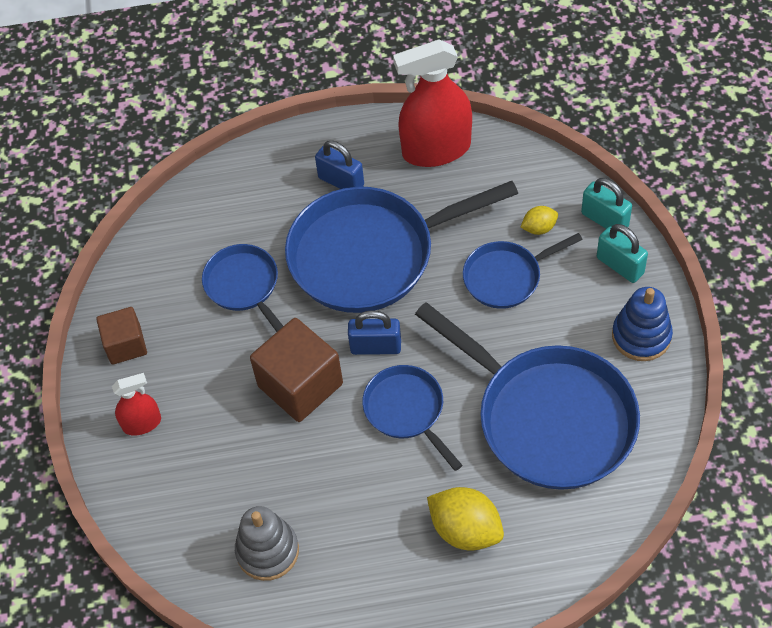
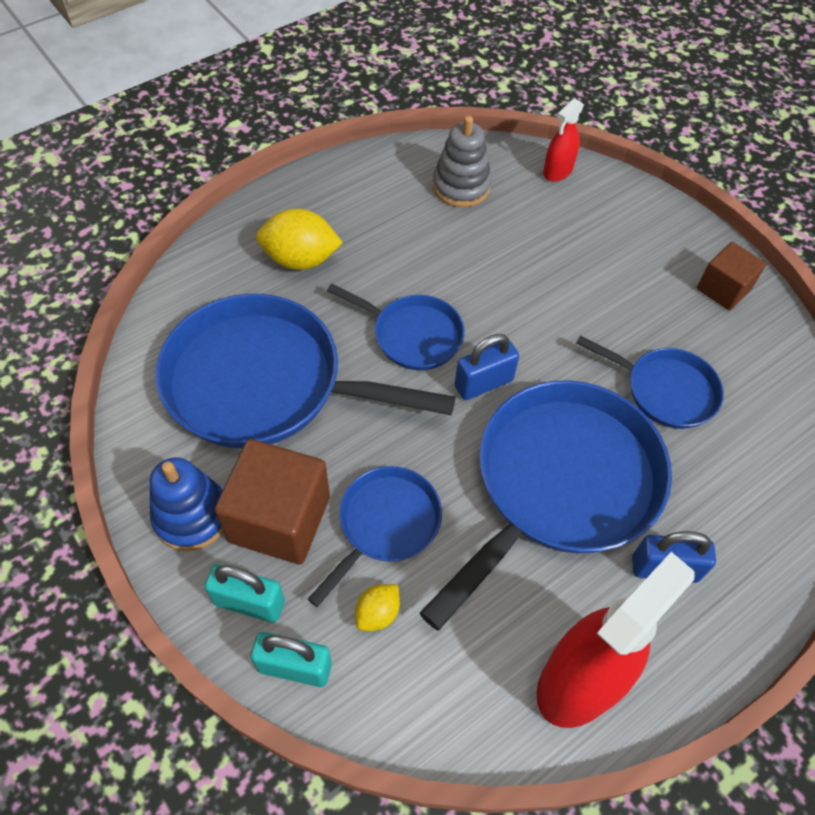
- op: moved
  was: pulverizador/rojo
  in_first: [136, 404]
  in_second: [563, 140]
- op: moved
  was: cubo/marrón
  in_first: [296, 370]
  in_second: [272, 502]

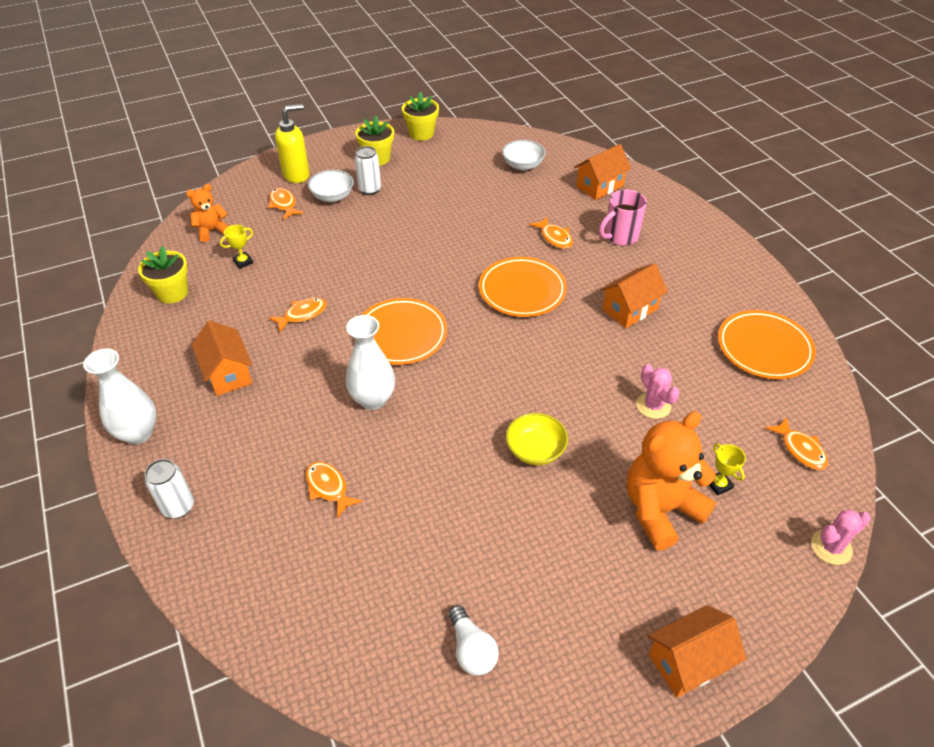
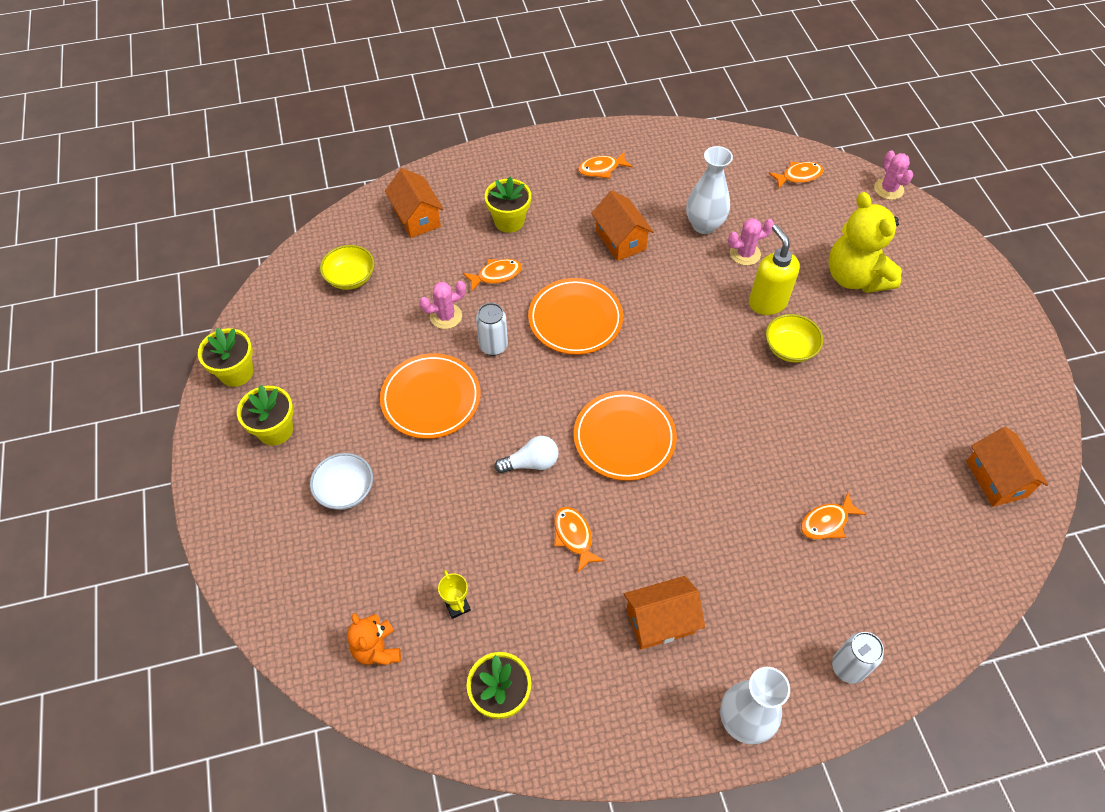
- op: removed
  was: trofeo/amarillo
  in_first: [727, 470]
- op: added
  now: cactus/rosa
  in_second: [442, 305]
- op: moved
  was: pez/naranja
  in_first: [285, 204]
  in_second: [605, 165]
- op: moved
  was: dispensador de jabón/amarillo
  in_first: [292, 143]
  in_second: [774, 270]
- op: moved
  was: florero/blanco
  in_first: [370, 362]
  in_second: [709, 190]
- op: moved
  was: lata/blanco
  in_first: [368, 170]
  in_second: [492, 329]
- op: moved
  was: bombilla/blanco
  in_first: [474, 640]
  in_second: [526, 454]
- op: moved
  was: casa/naranja
  in_first: [697, 651]
  in_second: [1007, 467]
- op: moved
  was: plato/naranja
  in_first: [767, 344]
  in_second: [430, 396]
- op: replaced
  was: taza/rosa
  now: maceta/amarillo
  in_first: [623, 217]
  in_second: [508, 205]
- op: recoloured
  was: cuenco/blanco
  now: cuenco/amarillo
  in_first: [524, 155]
  in_second: [347, 267]
- op: recoloured
  was: osito/naranja
  now: osito/amarillo
  in_first: [671, 481]
  in_second: [865, 242]

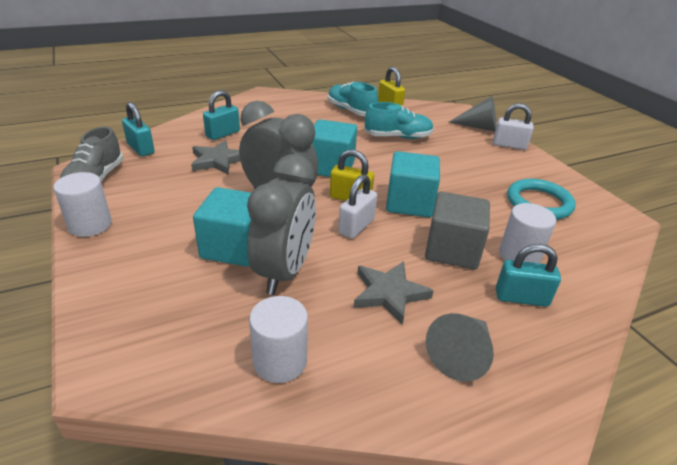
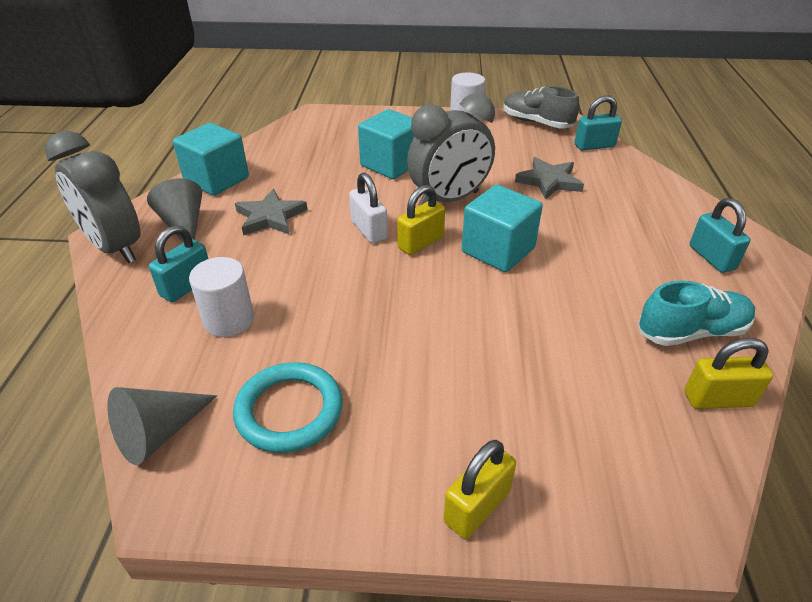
- op: removed
  was: cilindro/blanco
  in_first: [278, 339]
- op: removed
  was: zapato/turquesa
  in_first: [399, 120]
- op: removed
  was: cubo/gris
  in_first: [457, 230]
- op: moved
  was: candado/turquesa
  in_first: [221, 115]
  in_second: [720, 235]
- op: moved
  was: despertador/gris
  in_first: [281, 224]
  in_second: [92, 197]
- op: moved
  was: cubo/turquesa
  in_first: [413, 184]
  in_second: [211, 159]
- op: moved
  was: cono/gris
  in_first: [473, 113]
  in_second: [162, 426]
- op: recoloured
  was: candado/blanco
  now: candado/amarillo
  in_first: [513, 126]
  in_second: [480, 489]

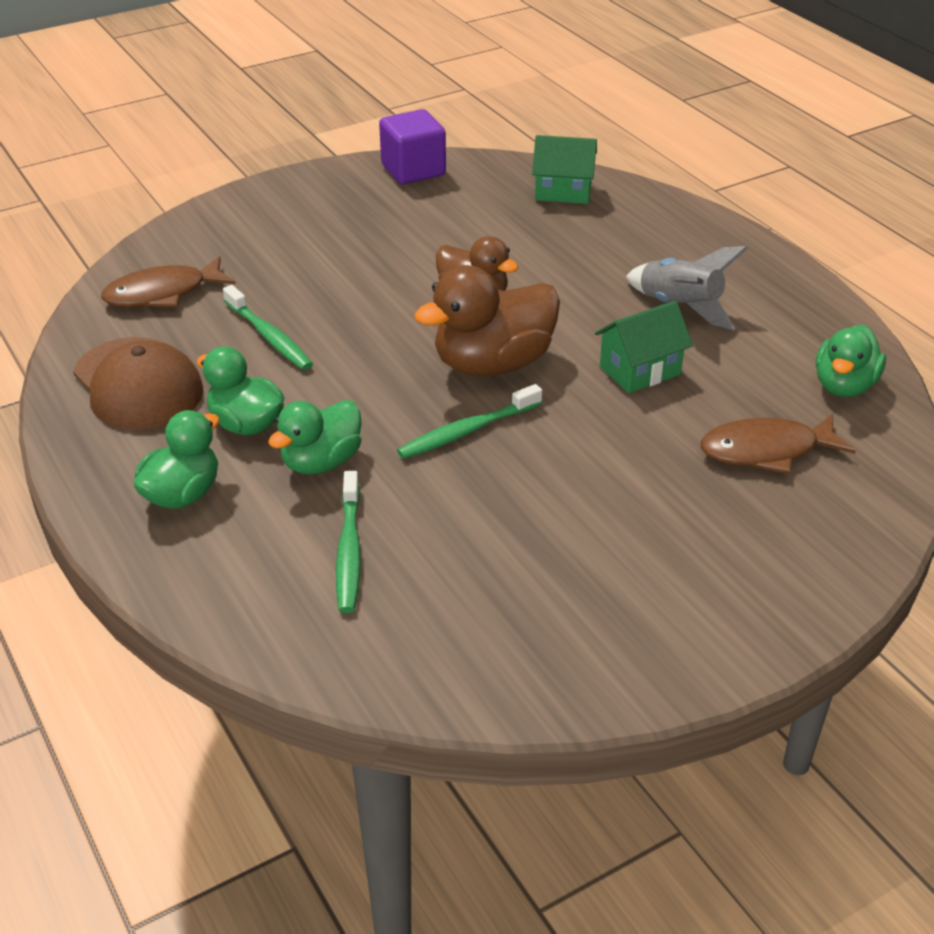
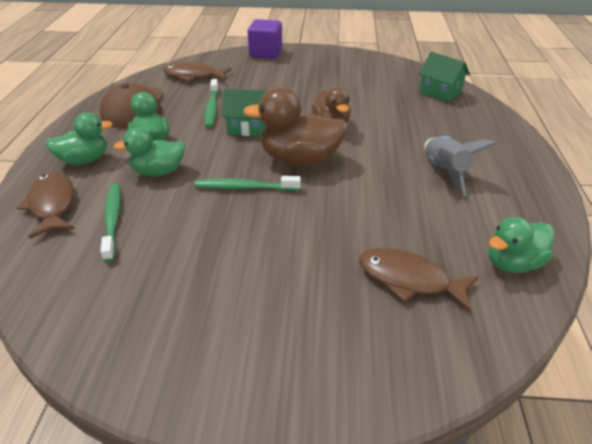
- op: added
  now: pez/marrón
  in_second: [45, 205]
- op: moved
  was: cubo/morado
  in_first: [412, 146]
  in_second: [265, 39]
- op: moved
  was: casa/verde
  in_first: [644, 347]
  in_second: [244, 112]
- op: turned
  was: cepillo de dientes/verde
  in_first: [348, 542]
  in_second: [110, 223]
  clockwise: 135

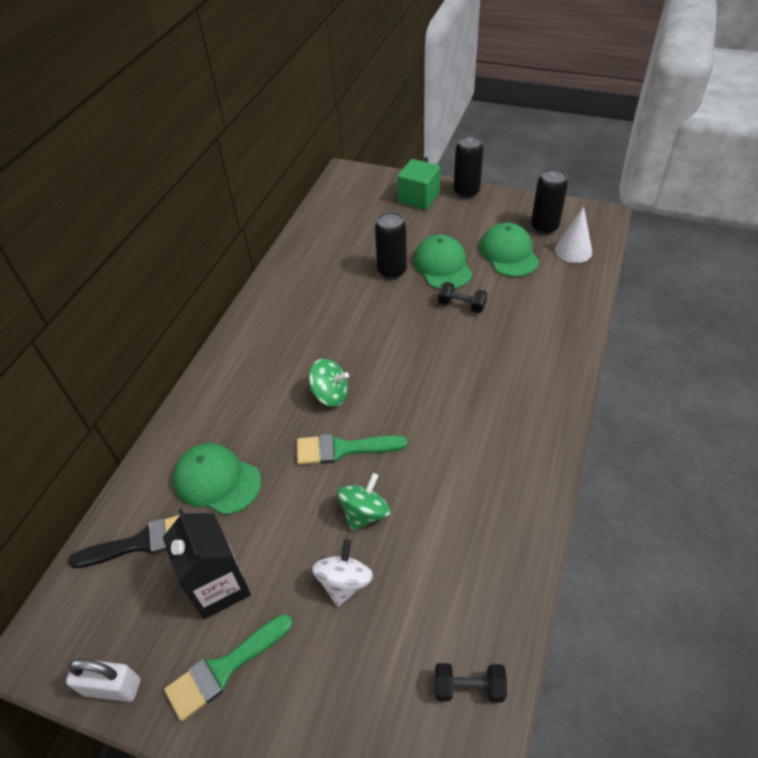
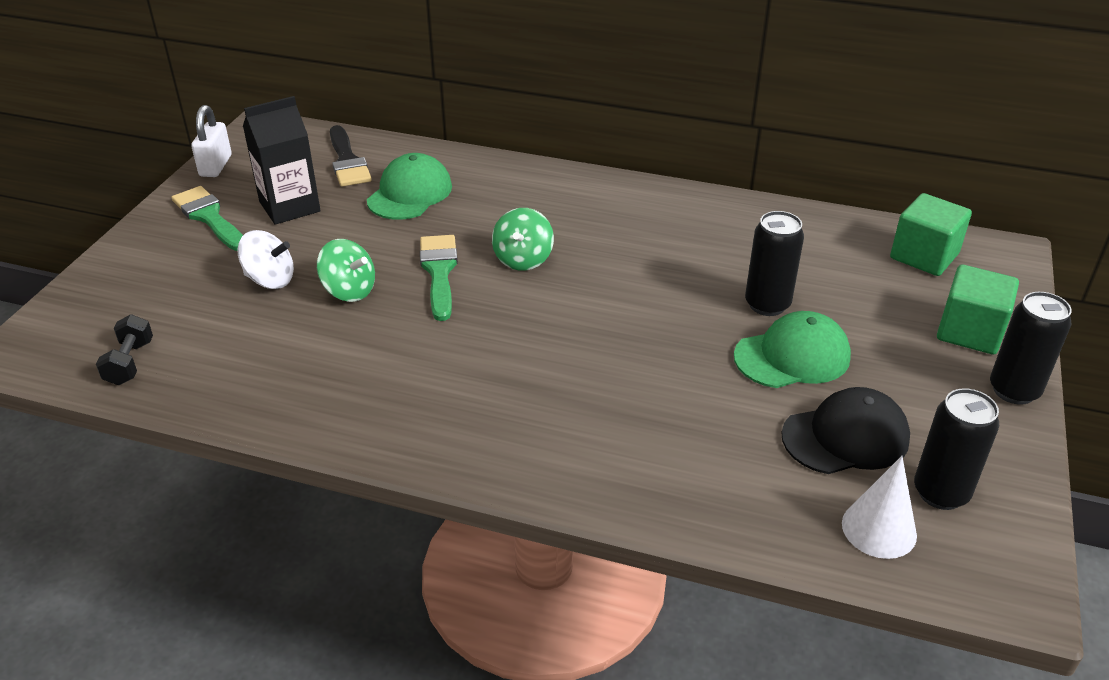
- op: removed
  was: mancuerna/negro
  in_first: [462, 297]
- op: added
  now: cubo/verde
  in_second: [931, 234]
- op: recoloured
  was: gorra/verde
  now: gorra/negro
  in_first: [509, 250]
  in_second: [845, 430]

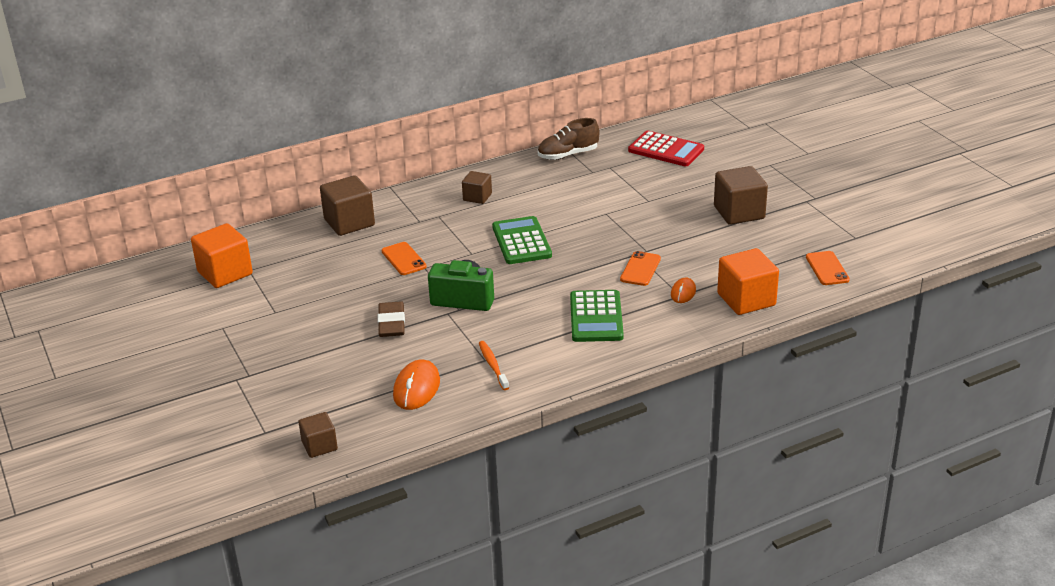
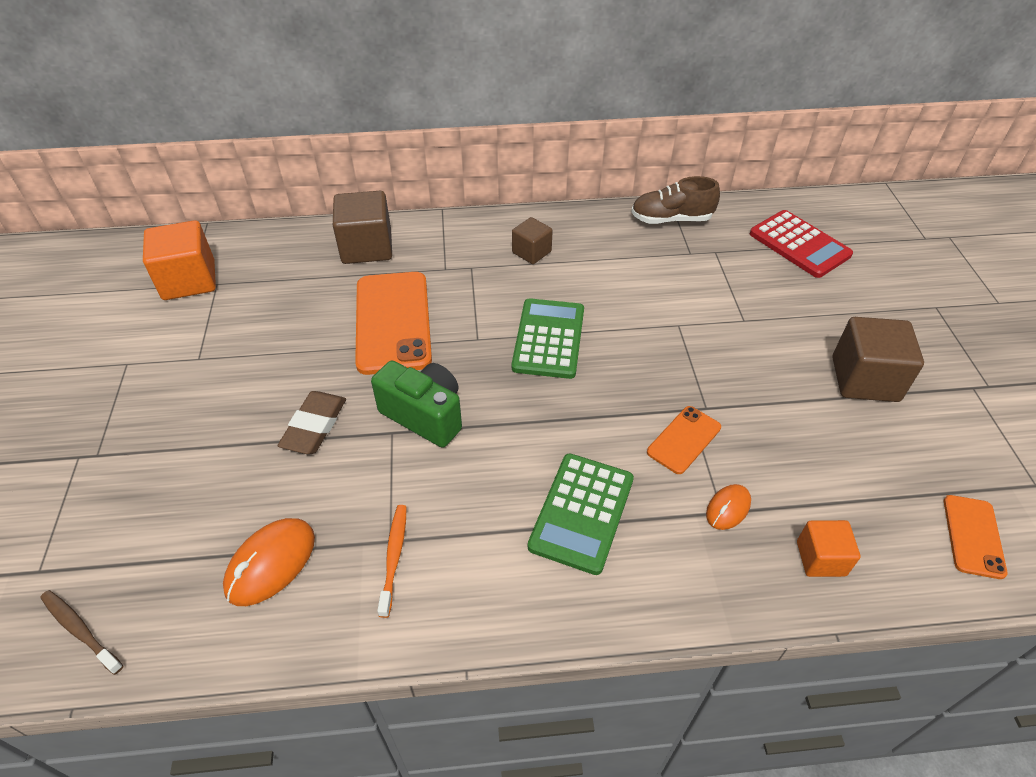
- op: replaced
  was: cubo/marrón
  now: cepillo de dientes/marrón
  in_first: [318, 435]
  in_second: [81, 632]
- op: resized
  was: móvil/naranja
  in_first: [404, 258]
  in_second: [393, 323]
  ratio: 1.94
- op: resized
  was: cubo/naranja
  in_first: [748, 281]
  in_second: [829, 548]
  ratio: 0.59

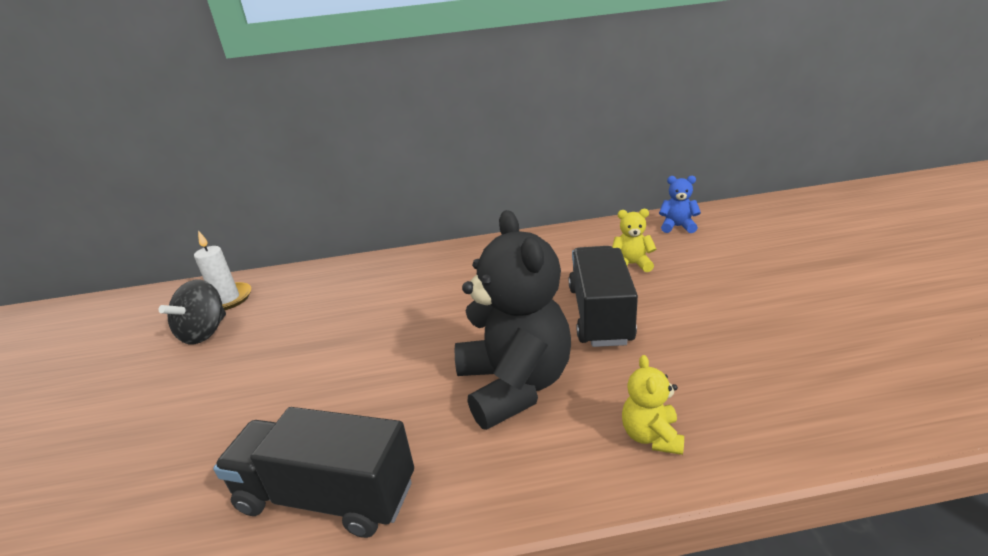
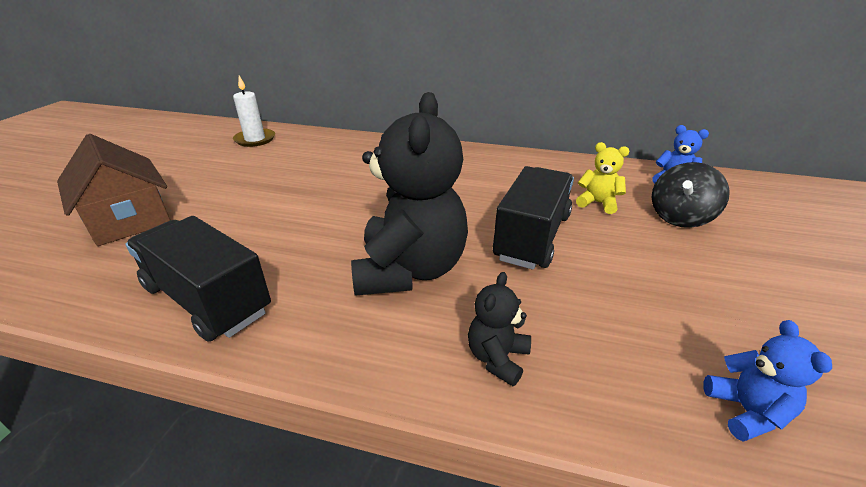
- op: added
  now: casa/marrón
  in_second: [113, 190]
- op: added
  now: osito/azul
  in_second: [767, 381]
- op: moved
  was: peonza/negro
  in_first: [192, 312]
  in_second: [691, 195]
- op: recoloured
  was: osito/amarillo
  now: osito/negro
  in_first: [653, 405]
  in_second: [499, 329]

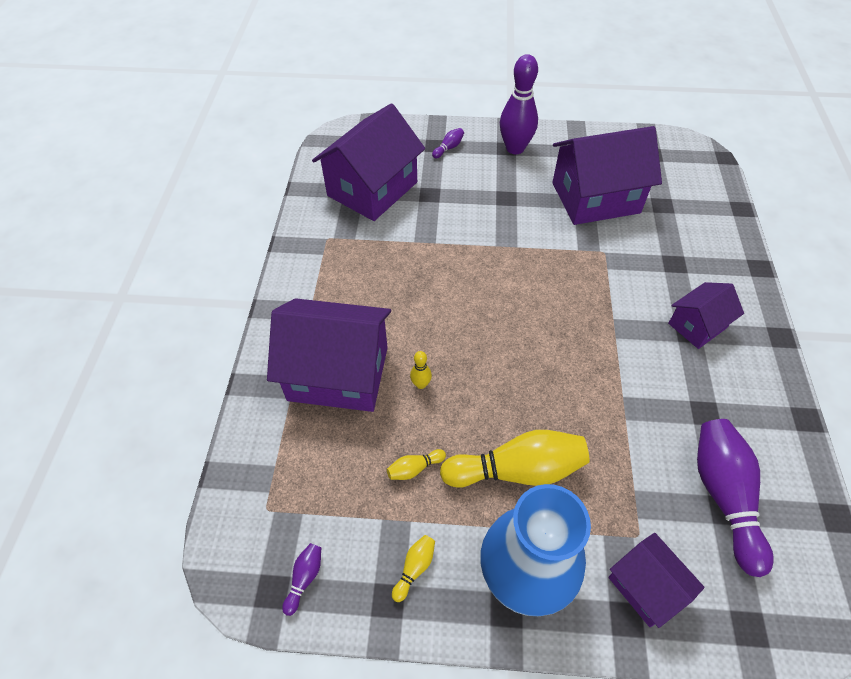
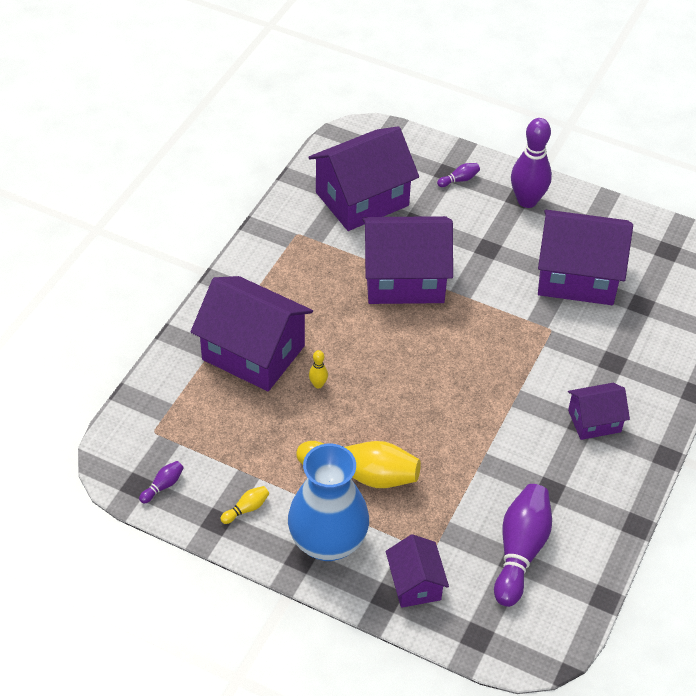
- op: removed
  was: bolo/amarillo
  in_first: [416, 464]
- op: added
  now: casa/morado
  in_second: [407, 260]

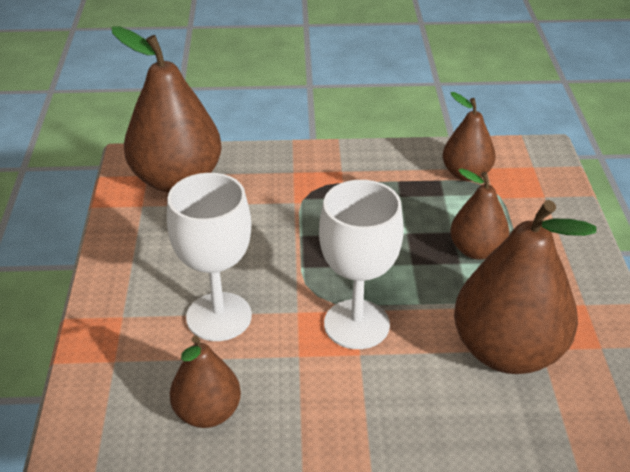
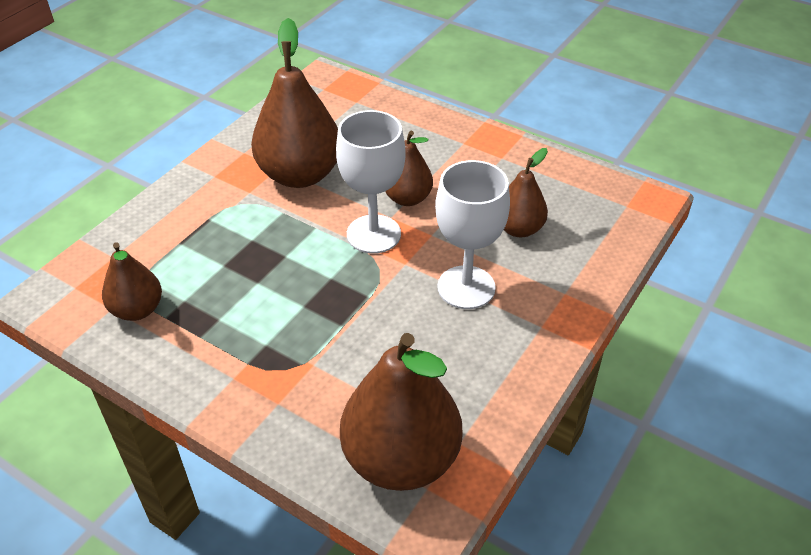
- op: moved
  was: pera/marrón
  in_first: [480, 214]
  in_second: [409, 168]

